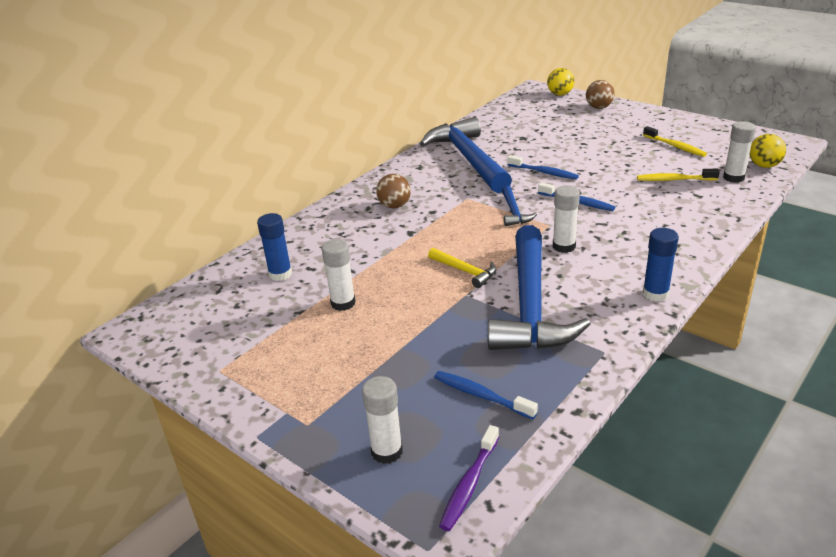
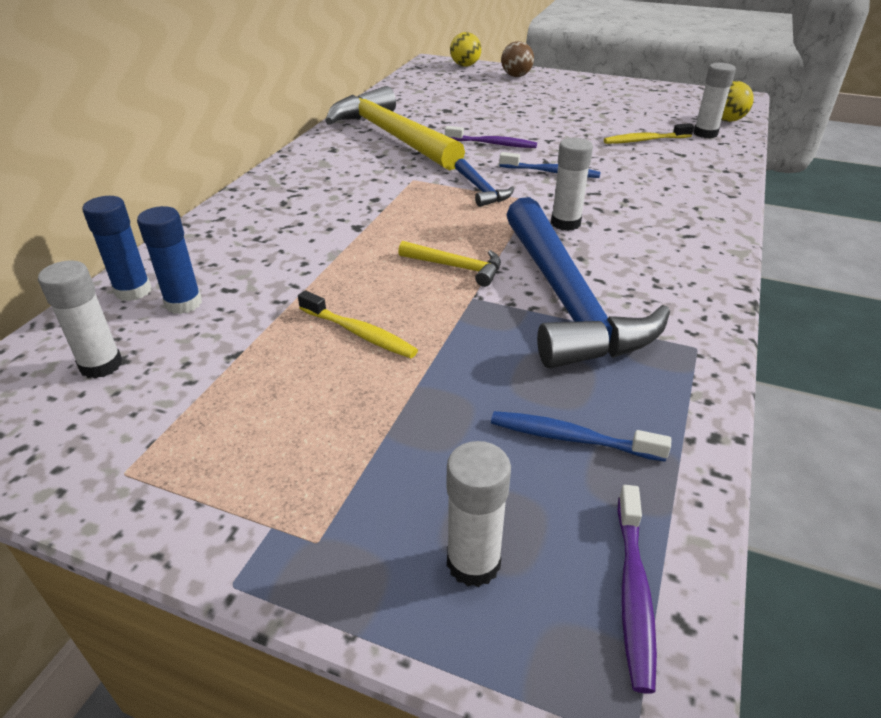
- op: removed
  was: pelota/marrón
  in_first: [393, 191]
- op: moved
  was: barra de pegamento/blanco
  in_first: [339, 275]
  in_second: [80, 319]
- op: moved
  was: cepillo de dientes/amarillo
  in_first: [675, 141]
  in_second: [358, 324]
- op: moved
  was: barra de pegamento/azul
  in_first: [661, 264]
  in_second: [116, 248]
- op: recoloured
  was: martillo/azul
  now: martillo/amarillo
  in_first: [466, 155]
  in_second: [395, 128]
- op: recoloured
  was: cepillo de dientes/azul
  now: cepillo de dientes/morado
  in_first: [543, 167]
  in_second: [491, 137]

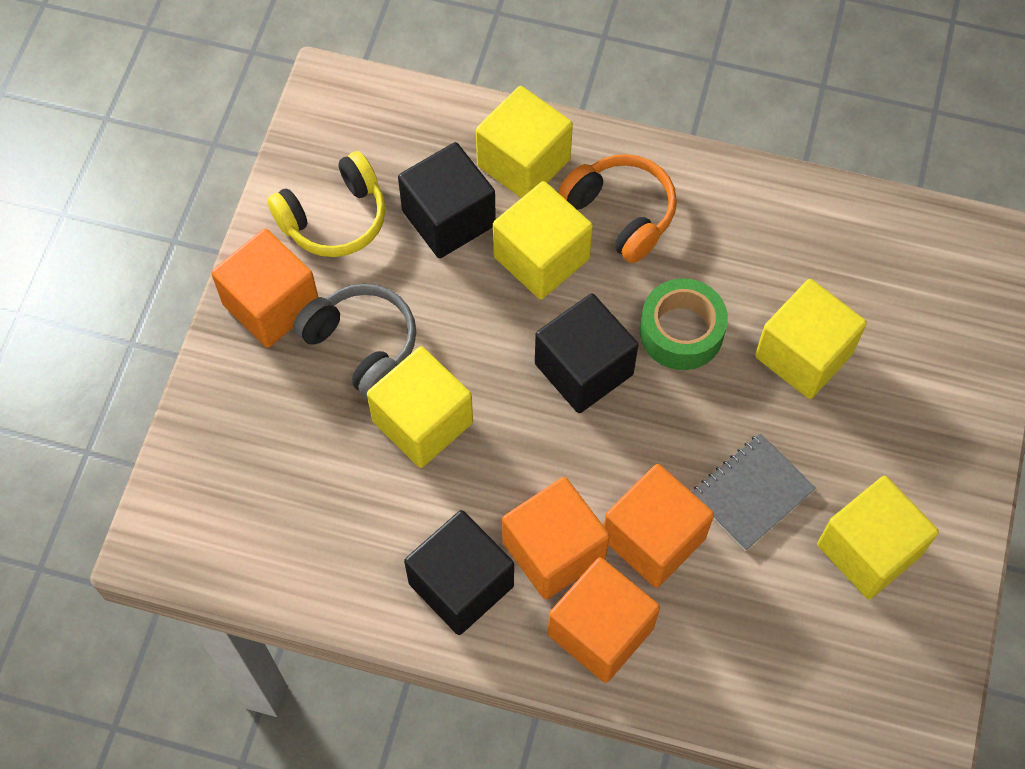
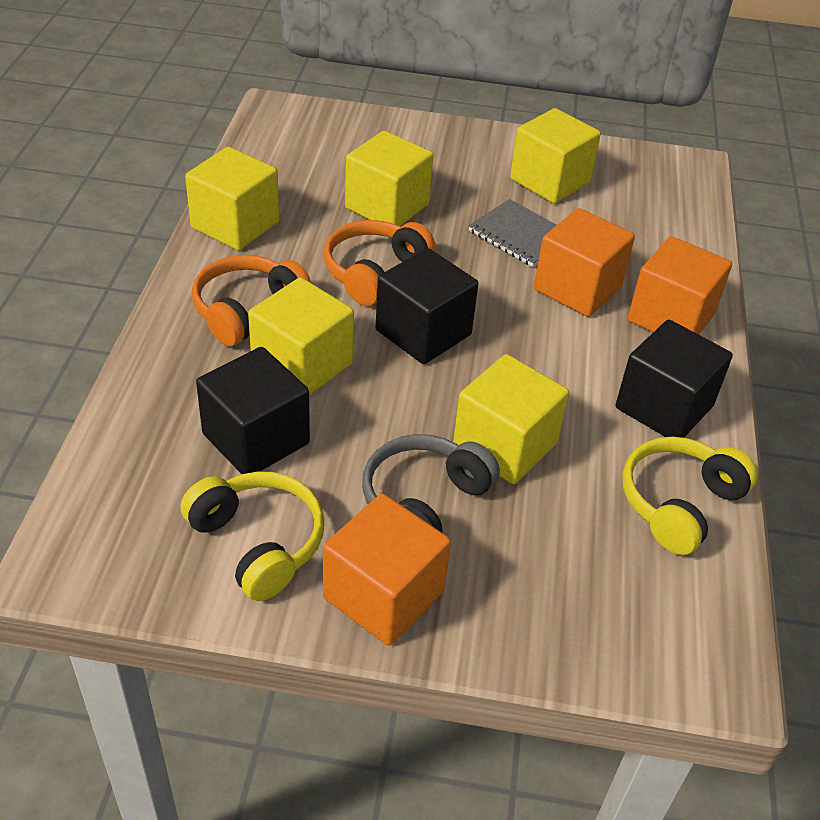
- op: removed
  was: cubo/naranja
  in_first: [556, 538]
- op: added
  now: auriculares/amarillo
  in_second: [690, 496]
- op: moved
  was: cubo/amarillo
  in_first: [524, 142]
  in_second: [232, 198]
- op: replaced
  was: cinta adhesiva/verde
  now: auriculares/naranja
  in_first: [684, 324]
  in_second: [379, 263]

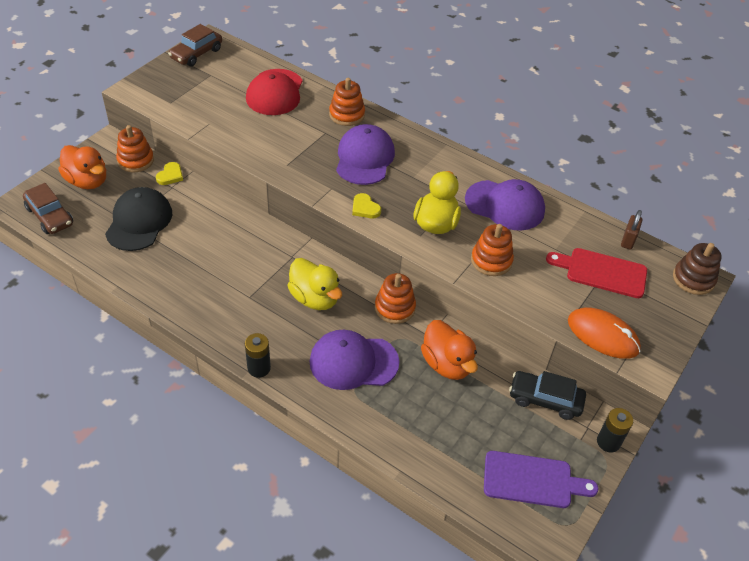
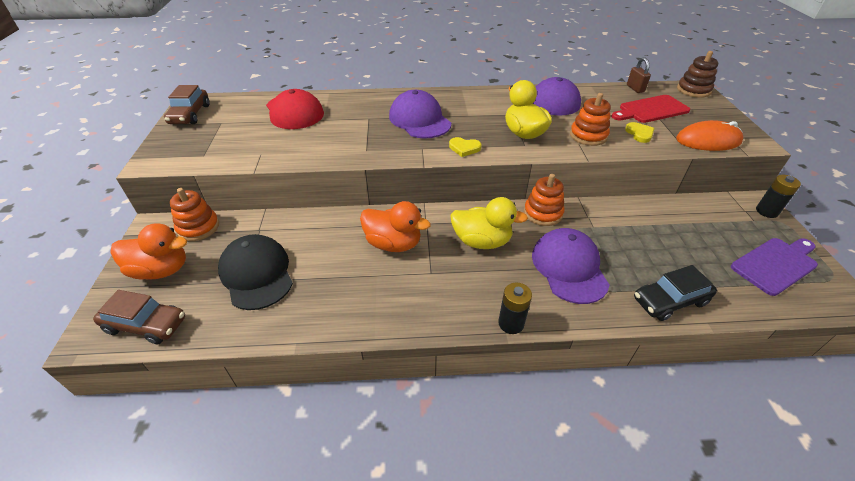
- op: removed
  was: juguete apilable/naranja
  in_first: [347, 102]
- op: moved
  was: corazón/amarillo
  in_first: [169, 173]
  in_second: [639, 132]
- op: moved
  was: pato/naranja
  in_first: [449, 350]
  in_second: [395, 226]
- op: moved
  was: coche/negro
  in_first: [547, 395]
  in_second: [675, 293]
- op: turned
  was: gorra/morado
  in_first: [354, 360]
  in_second: [570, 266]
  clockwise: 120

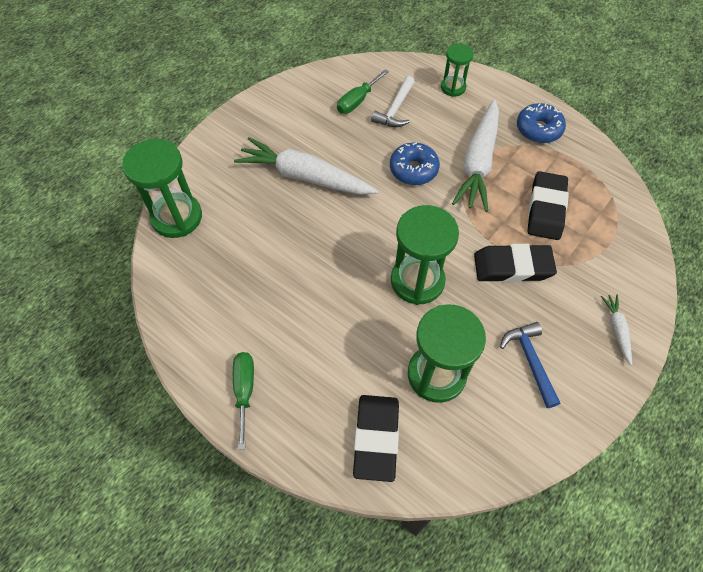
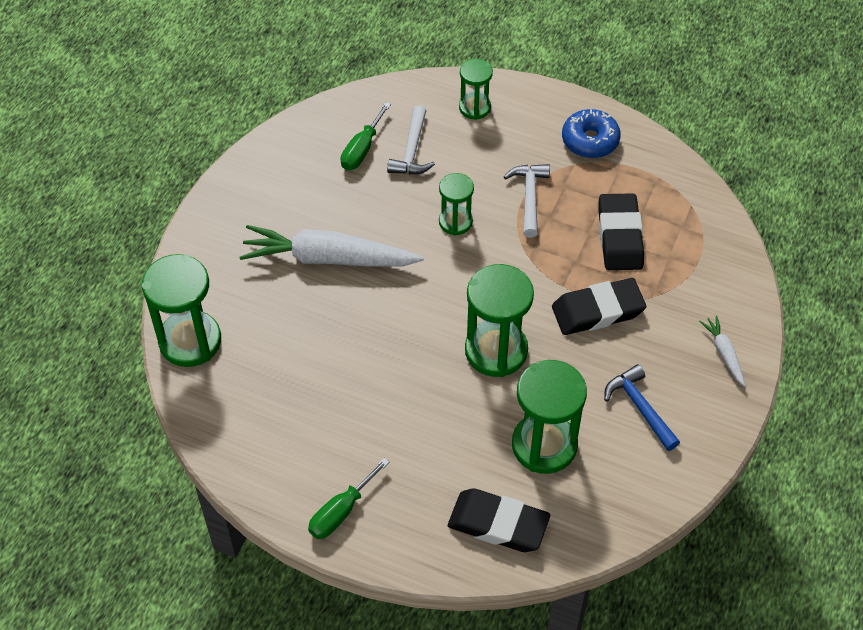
- op: replaced
  was: rosquilla/azul
  now: reloj de arena/verde
  in_first: [415, 164]
  in_second: [456, 204]
- op: replaced
  was: zanahoria/blanco
  now: martillo/blanco
  in_first: [475, 155]
  in_second: [527, 201]
- op: turned
  was: destornillador/verde
  in_first: [243, 401]
  in_second: [349, 498]
  clockwise: -120
- op: turned
  was: goma de borrar/negro
  in_first: [376, 438]
  in_second: [499, 520]
  clockwise: -60

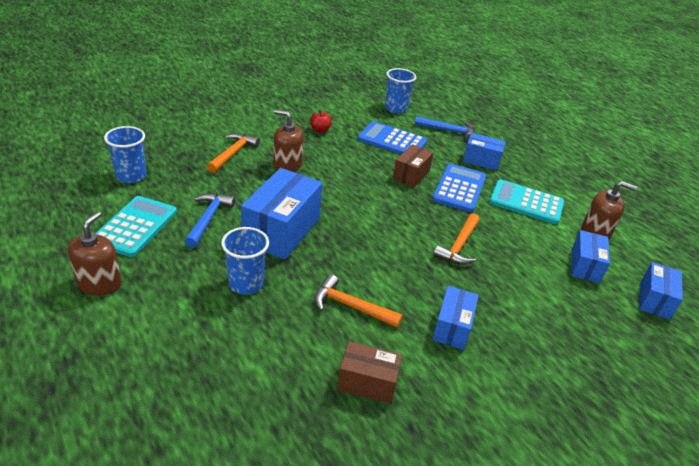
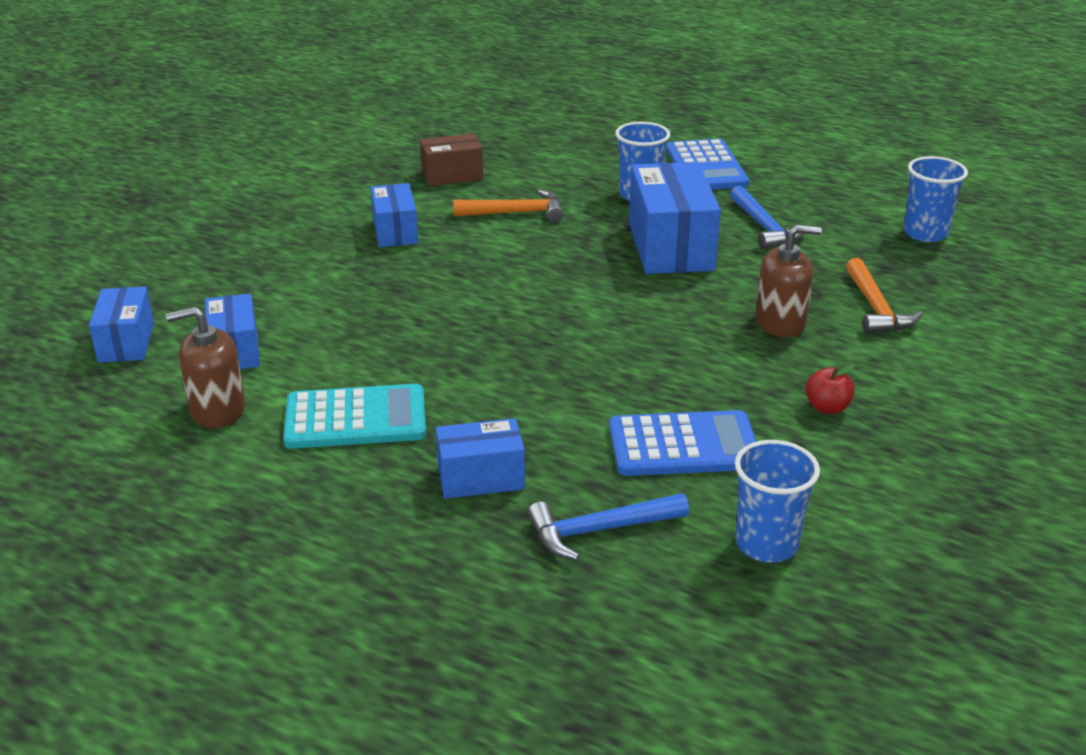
- op: removed
  was: dispensador de jabón/marrón
  in_first: [95, 254]
- op: removed
  was: calculadora/turquesa
  in_first: [136, 226]
- op: removed
  was: caja/marrón
  in_first: [413, 166]
- op: removed
  was: martillo/naranja
  in_first: [456, 239]
- op: moved
  was: calculadora/azul
  in_first: [459, 188]
  in_second: [708, 164]

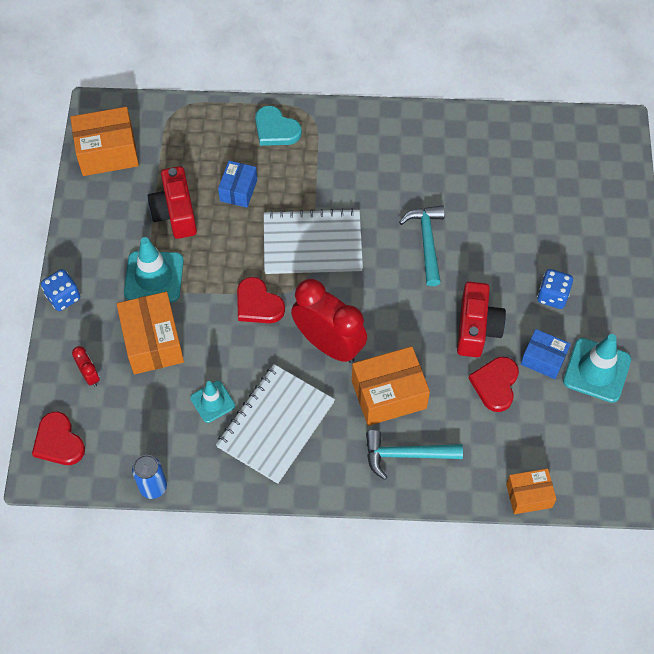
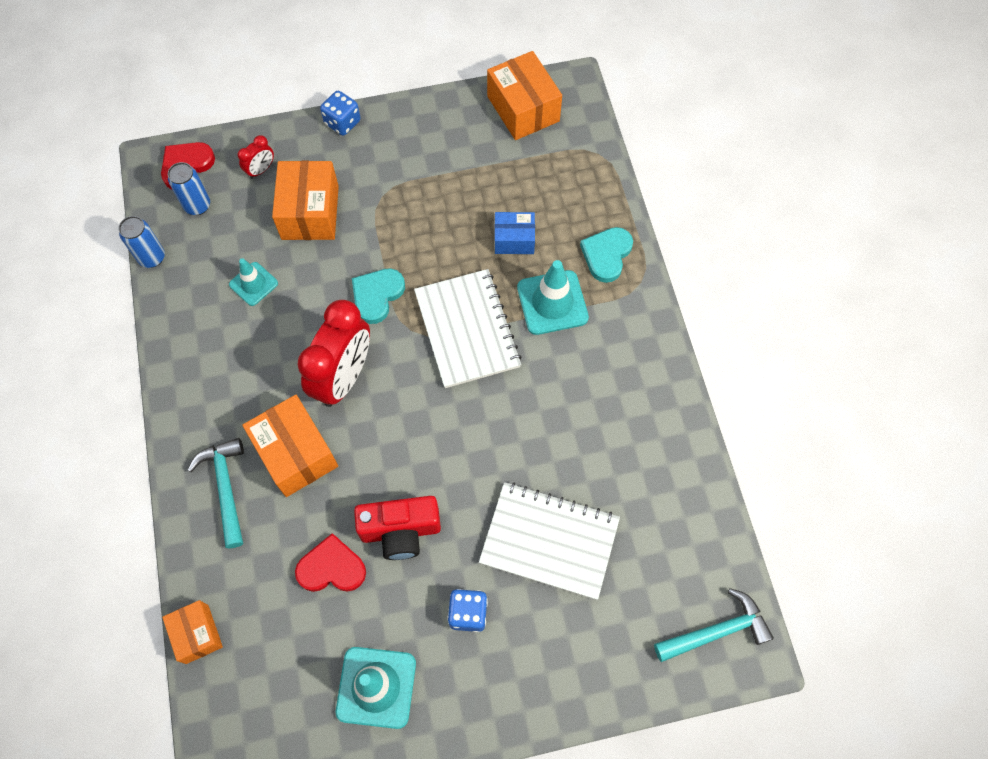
- op: removed
  was: cámara/rojo
  in_first: [172, 202]
- op: removed
  was: caja/azul
  in_first: [546, 354]
- op: added
  now: lata/azul
  in_second: [189, 188]
- op: moved
  was: cono de tráfico/turquesa
  in_first: [154, 269]
  in_second: [553, 297]
- op: moved
  was: cuaderno/blanco
  in_first: [275, 424]
  in_second: [549, 541]
- op: moved
  was: martillo/turquesa
  in_first: [422, 245]
  in_second: [714, 625]
- op: recoloured
  was: corazón/rojo
  now: corazón/turquesa
  in_first: [261, 300]
  in_second: [378, 296]
- op: turned
  was: caja/naranja
  in_first: [150, 333]
  in_second: [305, 200]
  clockwise: -60

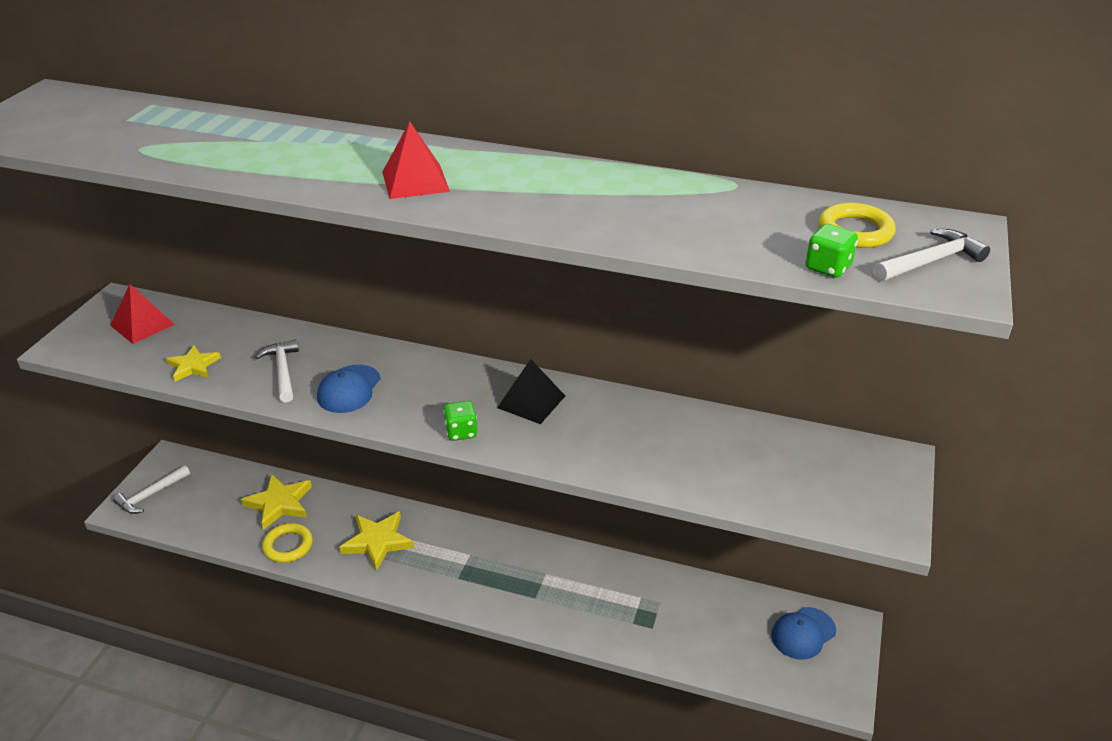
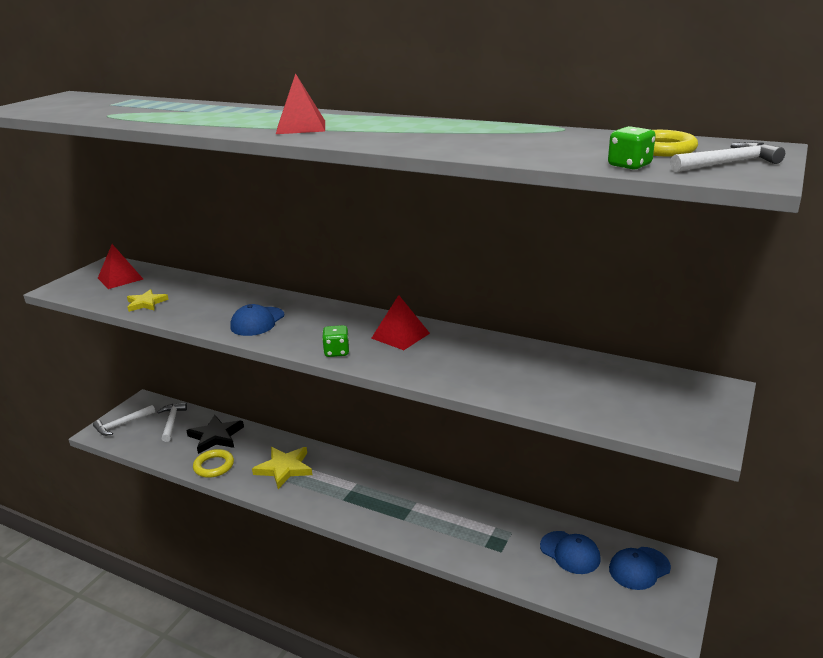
- op: added
  now: gorra/azul
  in_second: [570, 552]
- op: moved
  was: martillo/blanco
  in_first: [277, 370]
  in_second: [172, 422]
- op: recoloured
  was: estrella/amarillo
  now: estrella/negro
  in_first: [276, 502]
  in_second: [215, 434]
- op: recoloured
  was: pirámide/negro
  now: pirámide/rojo
  in_first: [531, 391]
  in_second: [400, 322]

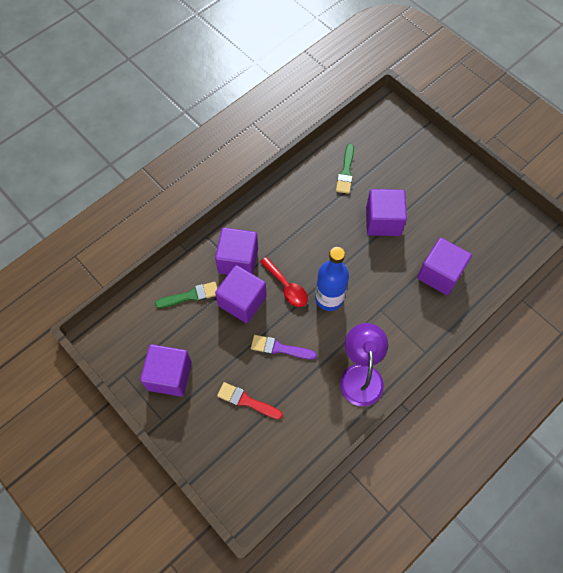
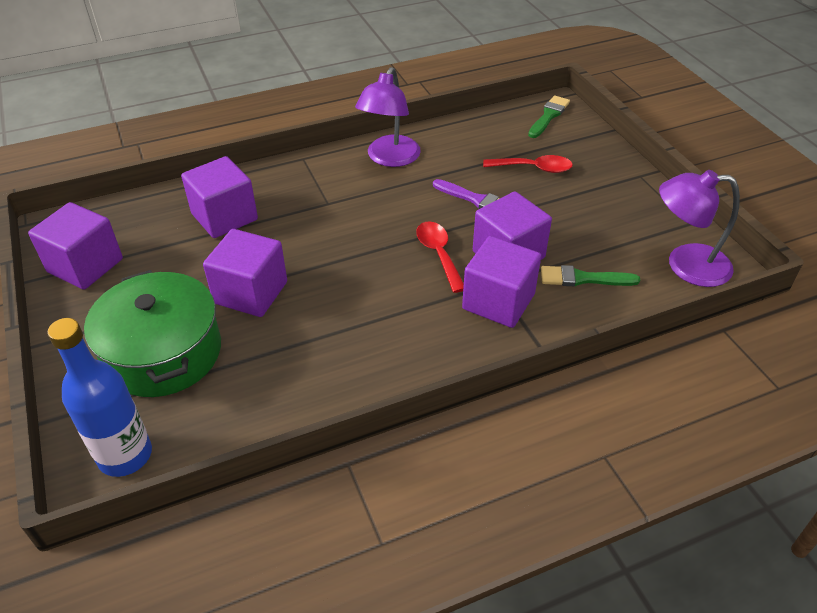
- op: added
  now: olla/verde
  in_second: [152, 333]
- op: added
  now: lámpara/morado
  in_second: [699, 228]
- op: moved
  was: cubo/morado
  in_first: [166, 370]
  in_second: [75, 246]
- op: moved
  was: botella/azul
  in_first: [332, 279]
  in_second: [99, 397]
- op: moved
  was: pincel/verde
  in_first: [345, 169]
  in_second: [549, 116]
- op: replaced
  was: pincel/rojo
  now: cuchara/rojo
  in_first: [250, 400]
  in_second: [528, 164]

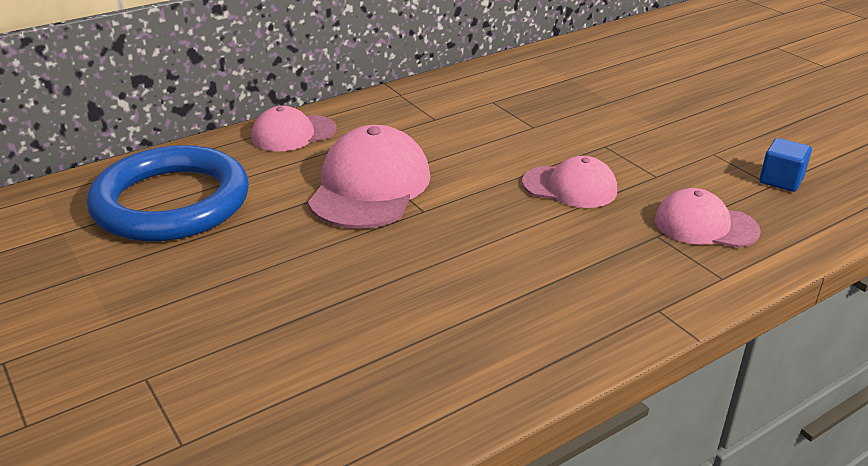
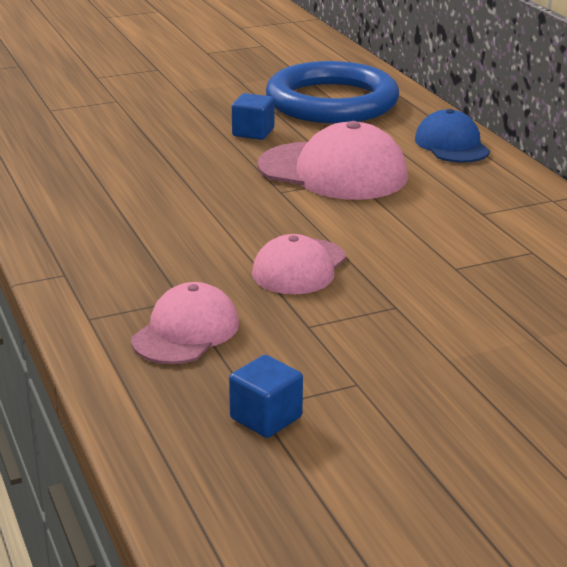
- op: added
  now: cubo/azul
  in_second: [253, 116]
- op: recoloured
  was: gorra/rosa
  now: gorra/azul
  in_first: [294, 128]
  in_second: [452, 136]

